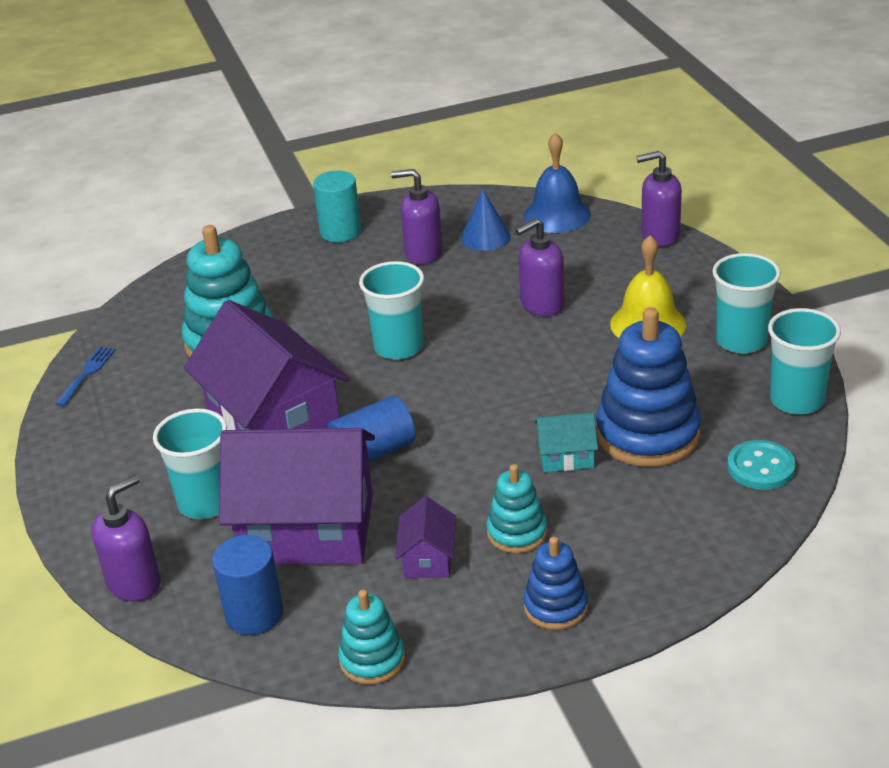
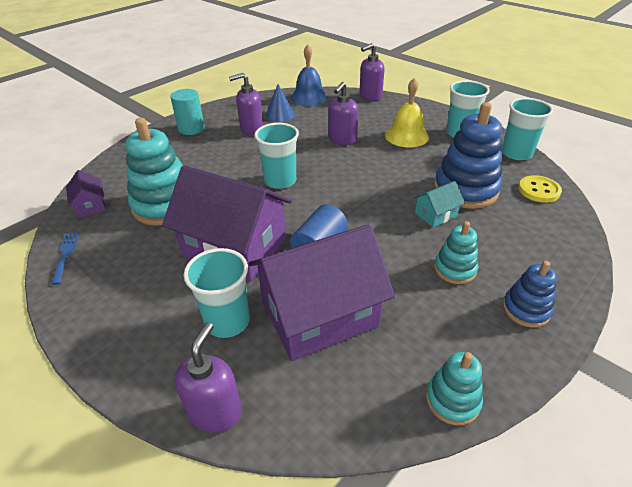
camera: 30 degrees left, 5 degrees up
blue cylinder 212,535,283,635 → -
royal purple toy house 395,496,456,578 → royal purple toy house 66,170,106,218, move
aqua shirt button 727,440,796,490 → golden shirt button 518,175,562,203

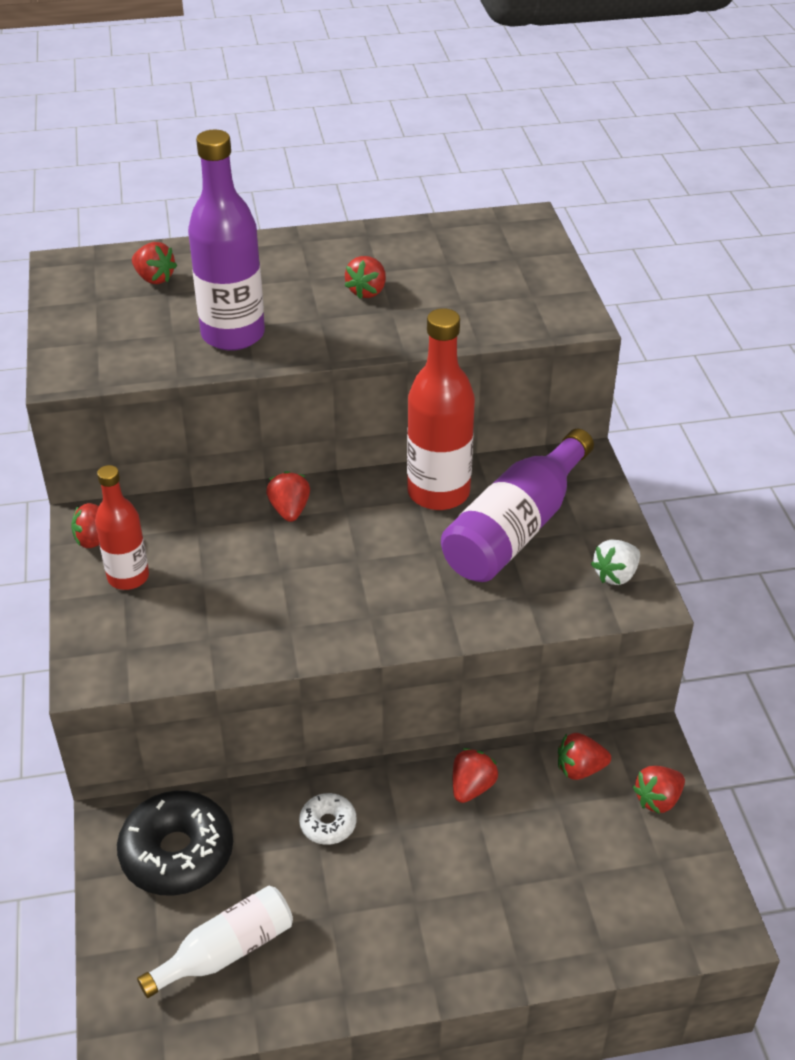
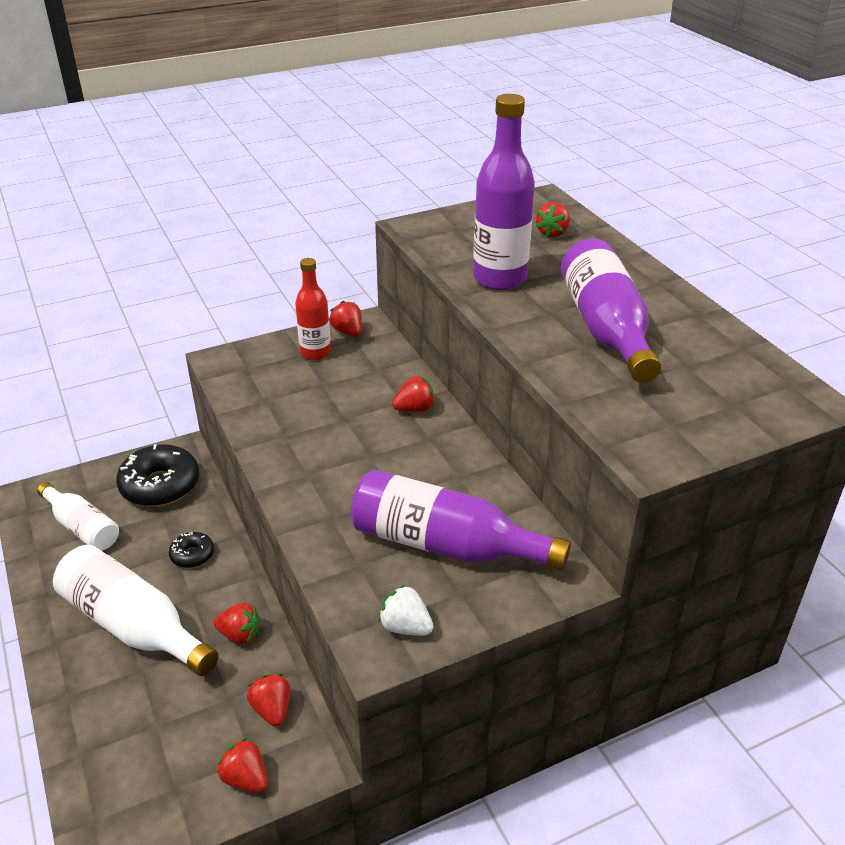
camera: 75 degrees right, 5 degrees down
crimson bottle 407,308,475,510 → -
- → snow-white bottle 53,545,219,676
crimson berry 345,256,386,299 → royal purple bottle 561,239,661,383
snow-white doughnut 299,793,356,845 → black doughnut 169,532,214,568

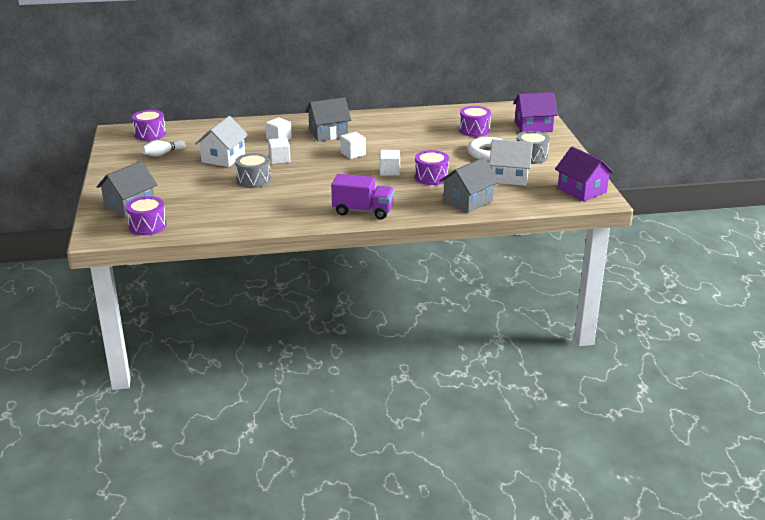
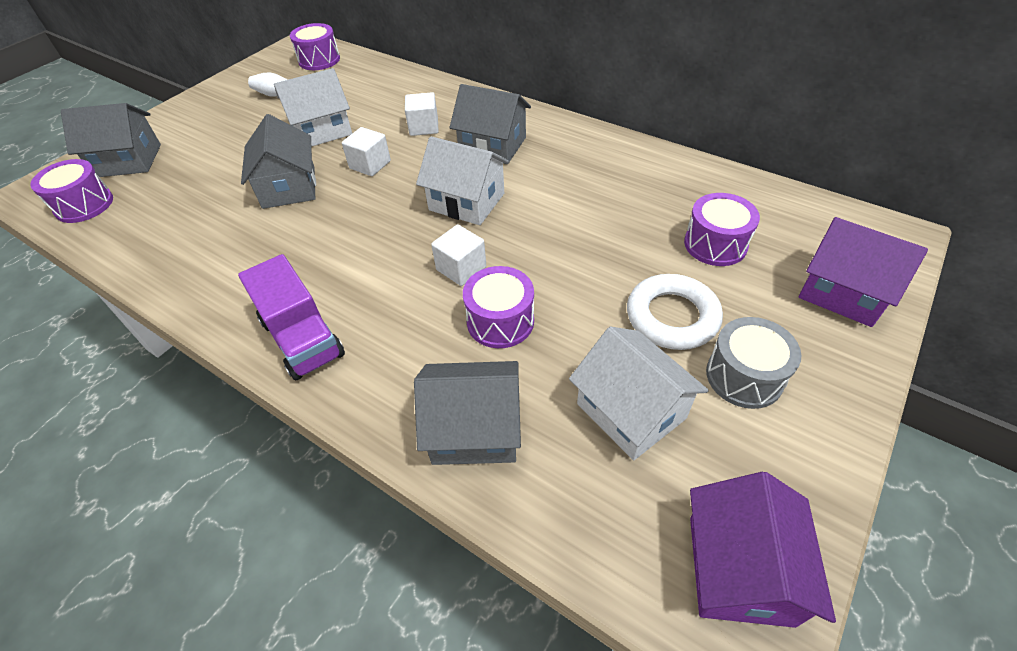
camera: 45 degrees right, 20 degrees up
gray drum 235,153,271,188 → gray toy house 241,114,316,209
snow-white solid cube 340,132,366,159 → snow-white toy house 416,136,509,225

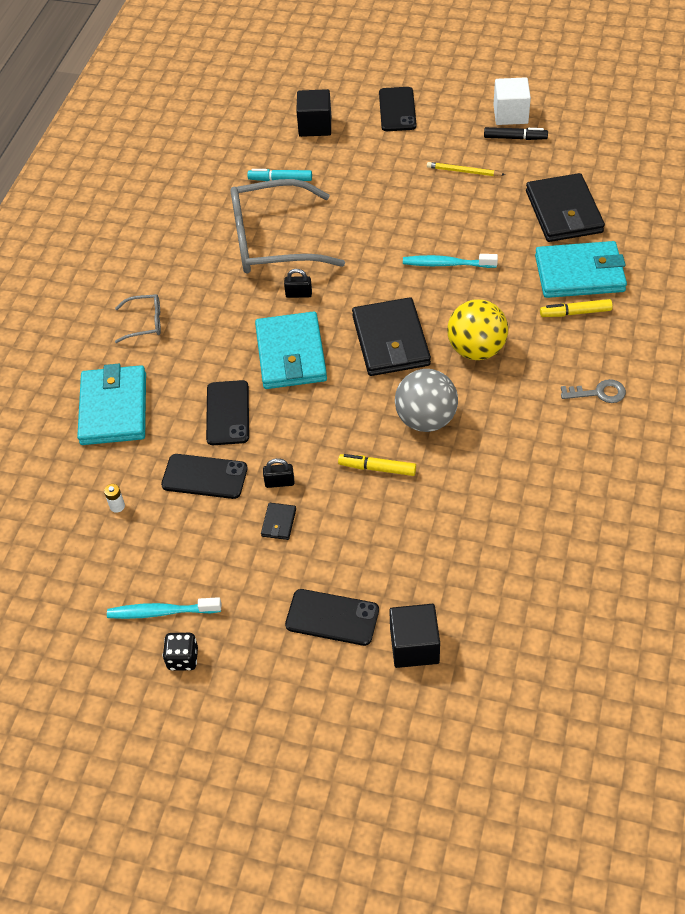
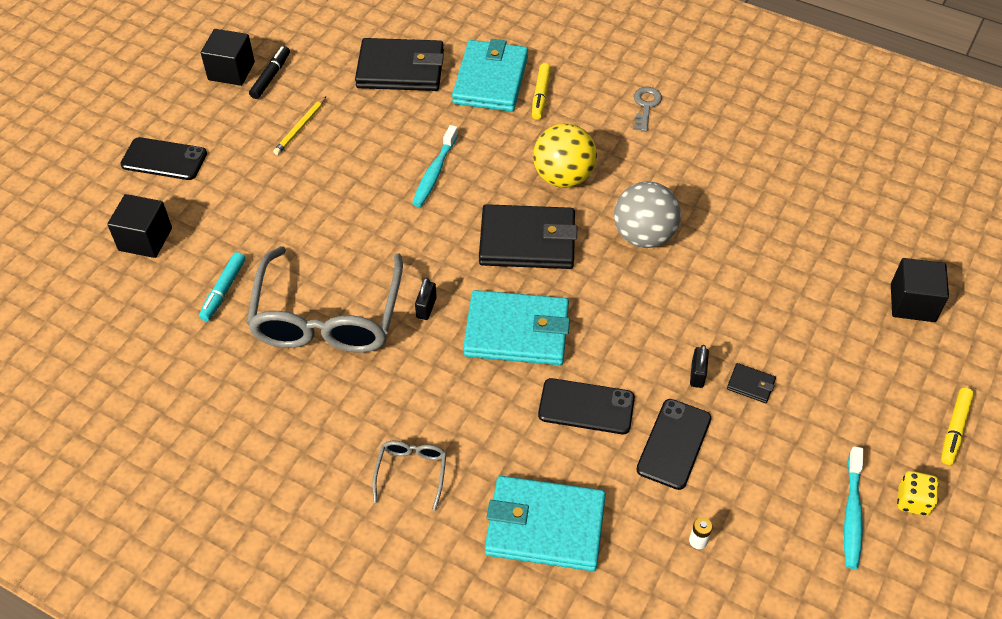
camera: 80 degrees left, 0 degrees up
black phone 285,589,379,646 → -
golden marker 338,454,416,476 → golden marker 941,388,974,465, move
black game die 163,633,198,671 → golden game die 897,471,939,516
snow-white solid cube 493,77,531,125 → black solid cube 201,29,255,86

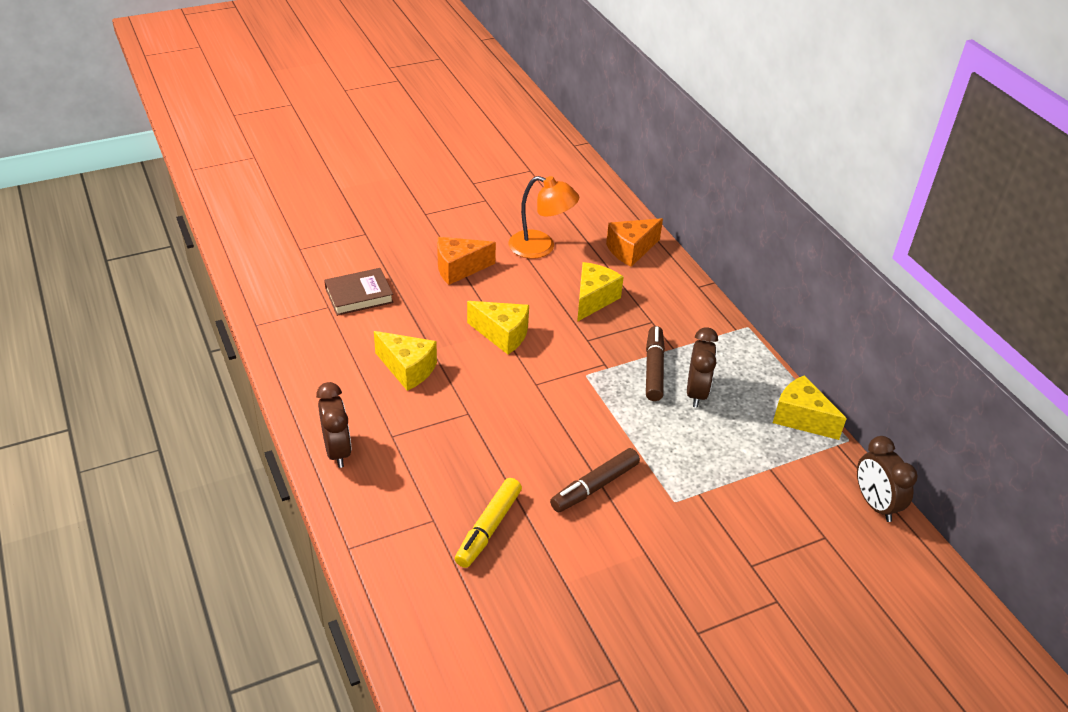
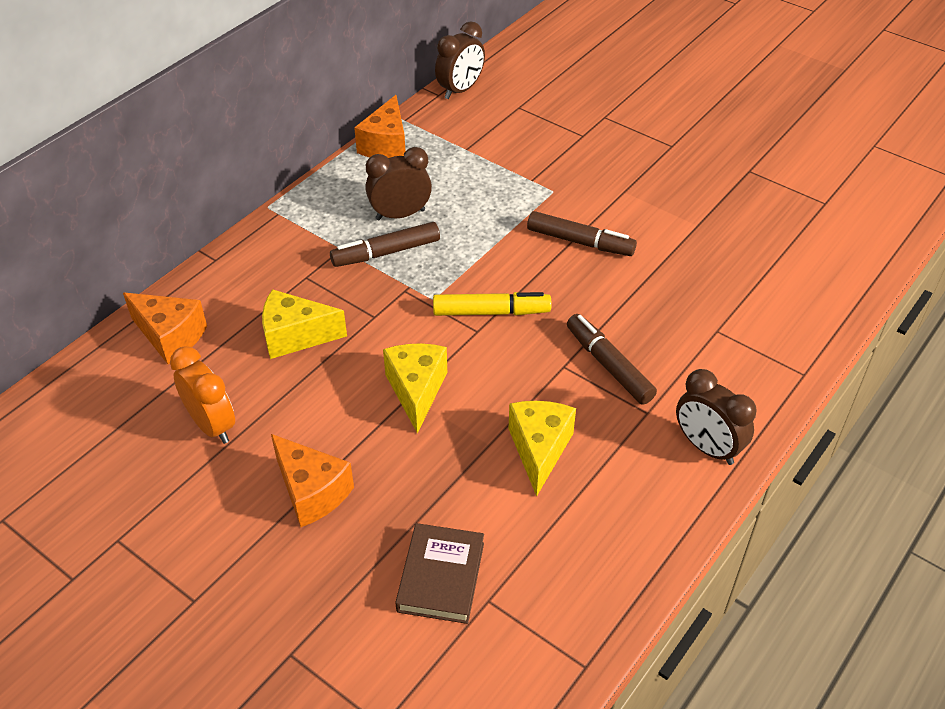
camera: 115 degrees left, 5 degrees up
- → brown marker 567,314,657,404
golden marker 455,478,522,568 → golden marker 433,292,551,316, move
orange lamp 509,176,579,259 → orange alarm clock 170,346,235,444
golden cheese wedge 773,375,847,440 → orange cheese wedge 354,95,406,158
brown alarm clock 316,382,351,468 → brown alarm clock 676,369,757,465, 90 degrees counterclockwise
brown book 324,268,394,316 → brown book 395,523,484,624, 60 degrees clockwise

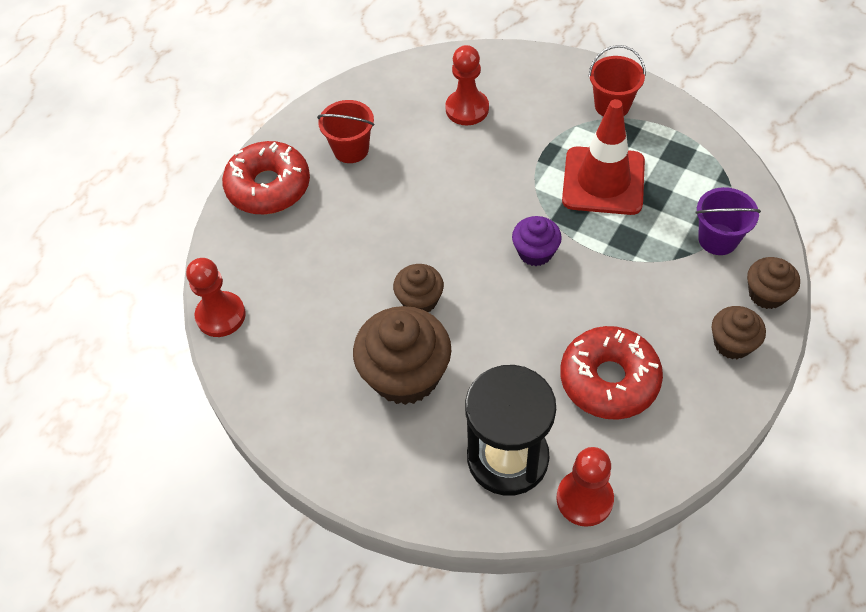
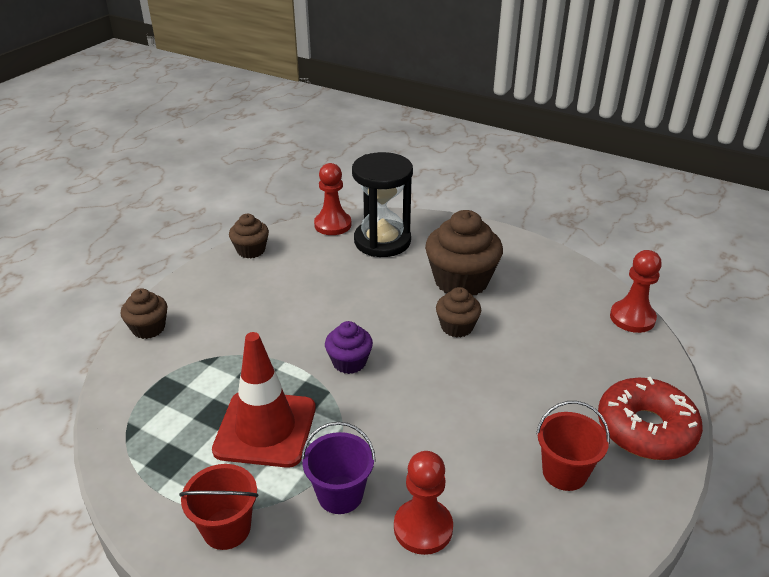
camera: 175 degrees right, 20 degrees down
crimson doughnut 560,326,663,420 → -
royal purple sand bucket 696,187,761,255 → royal purple sand bucket 301,422,376,514, move
brown fairy cake 712,306,766,359 → brown fairy cake 229,214,269,258, move

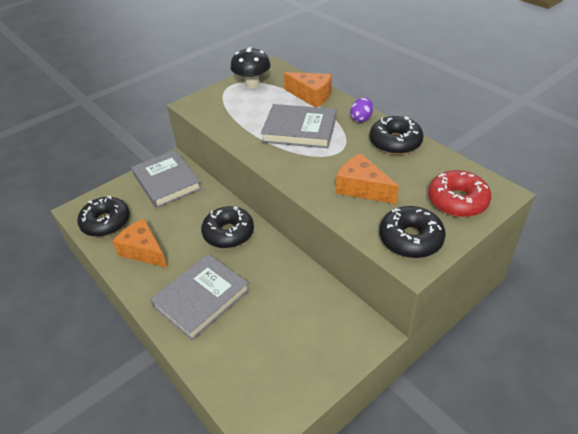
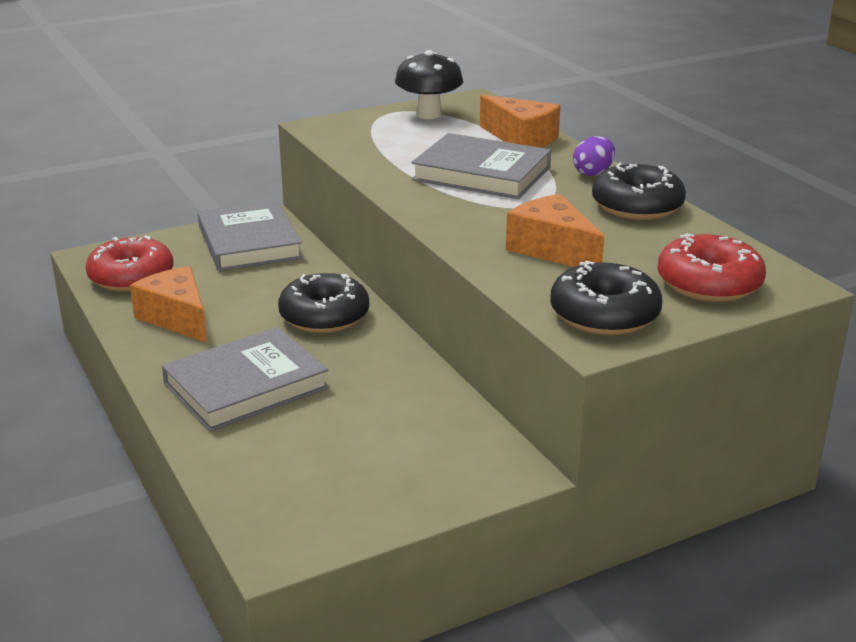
camera: 10 degrees right, 15 degrees down
black doughnut 77,196,130,237 → crimson doughnut 86,235,173,292

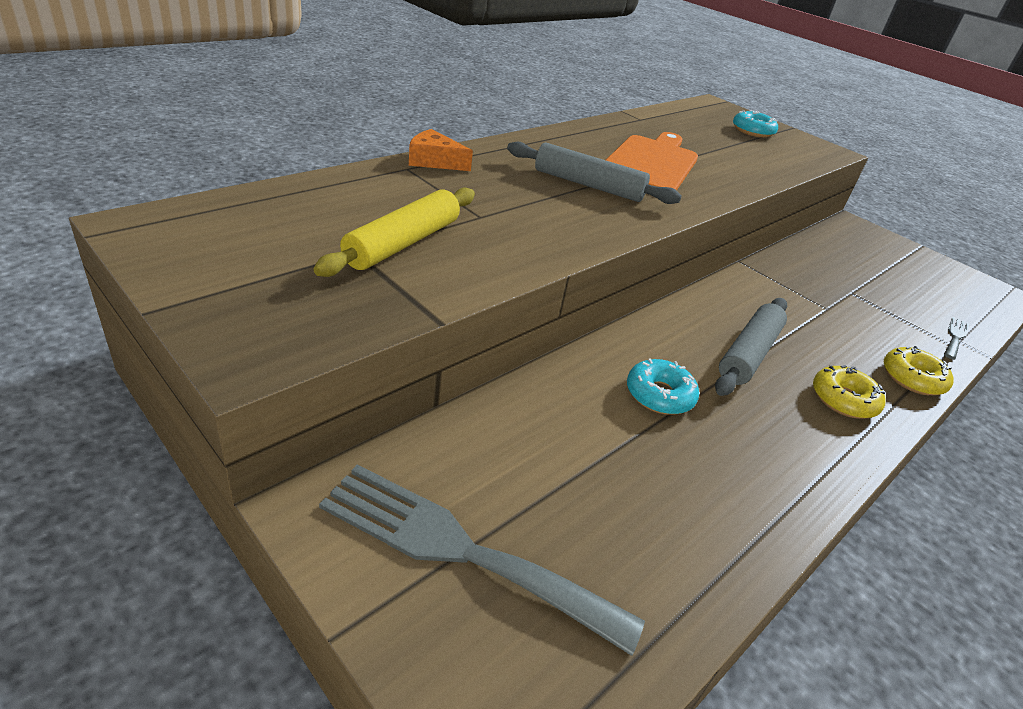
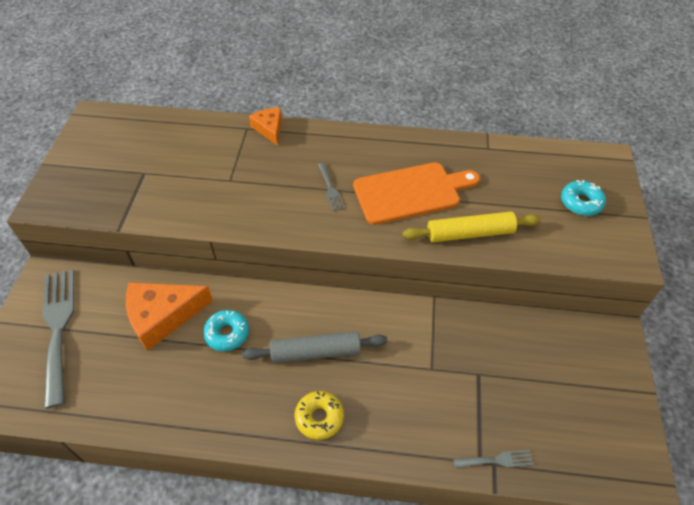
camera: 55 degrees right, 15 degrees up
golden doughnut 884,346,954,395 → -
- → orange cheese wedge 126,282,213,351
golden dough roller 313,187,475,277 → golden dough roller 402,212,541,242, move
gray dough roller 507,142,682,204 → gray dinner fork 318,163,344,211

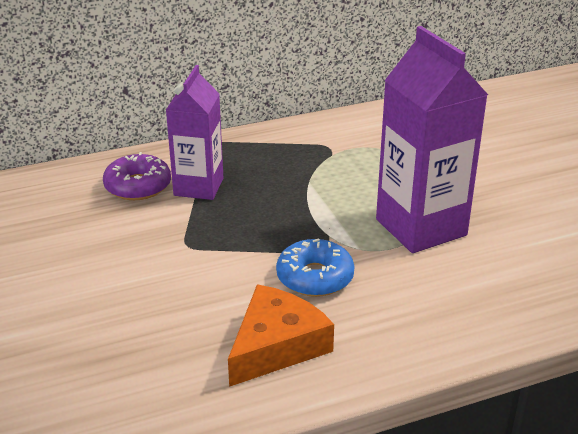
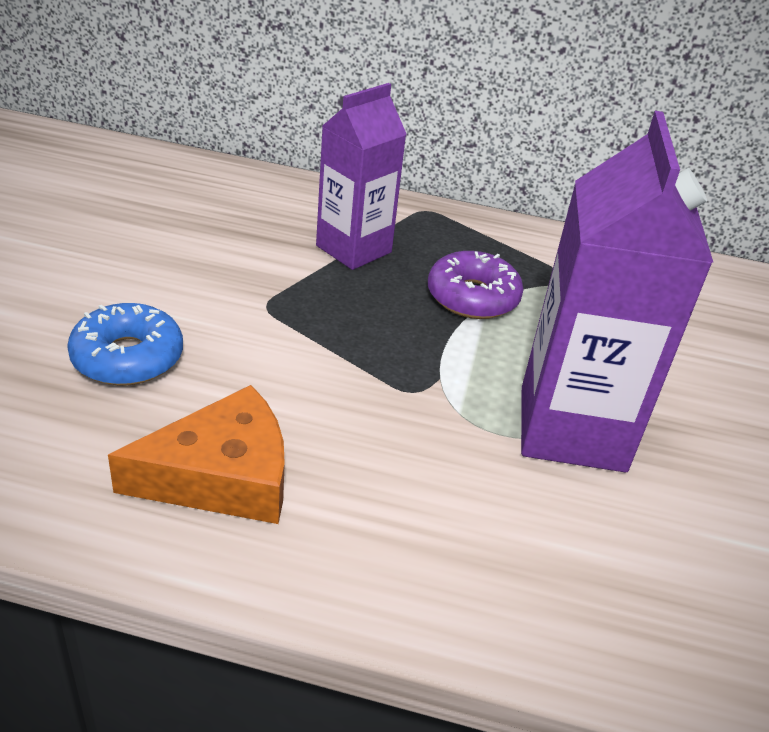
camera: 30 degrees right, 5 degrees up
royal purple doughnut 103,152,171,200 → royal purple doughnut 428,251,523,319, move
blue doughnut 276,238,355,297 → blue doughnut 67,303,183,386, move

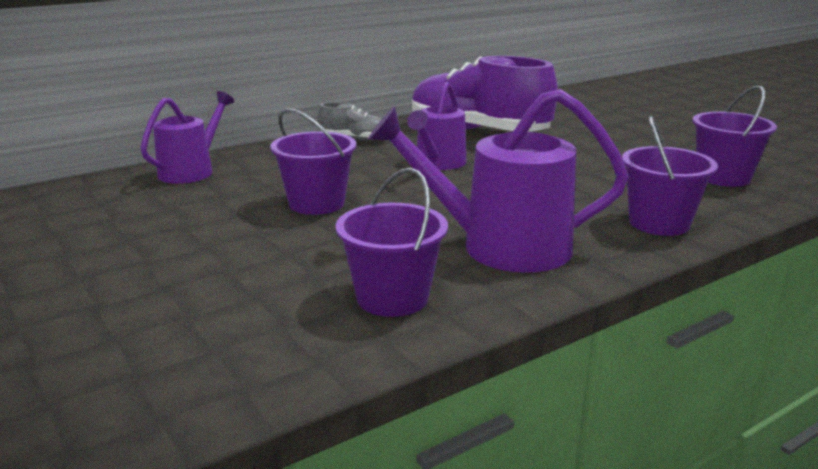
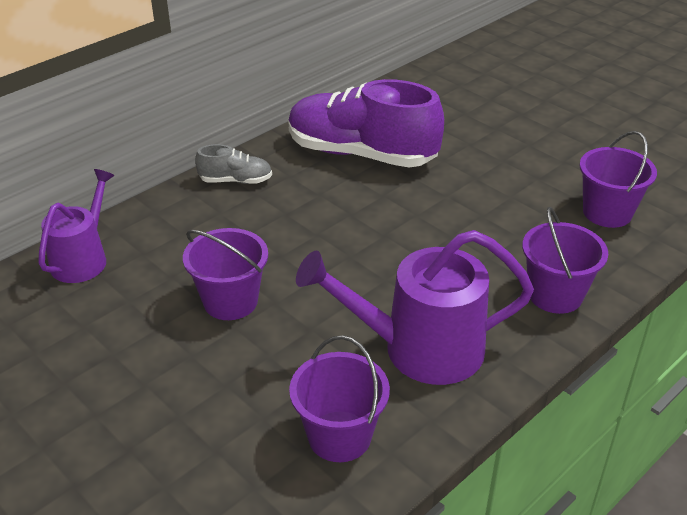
camera: 10 degrees left, 15 degrees up
royal purple watering can 407,82,467,170 → -

